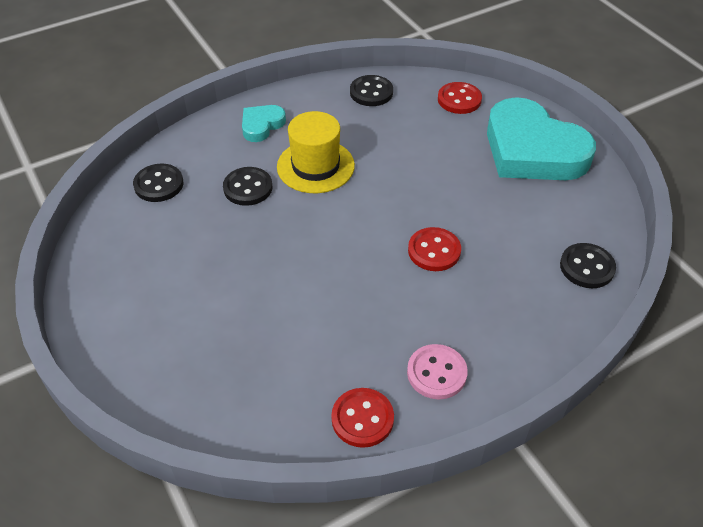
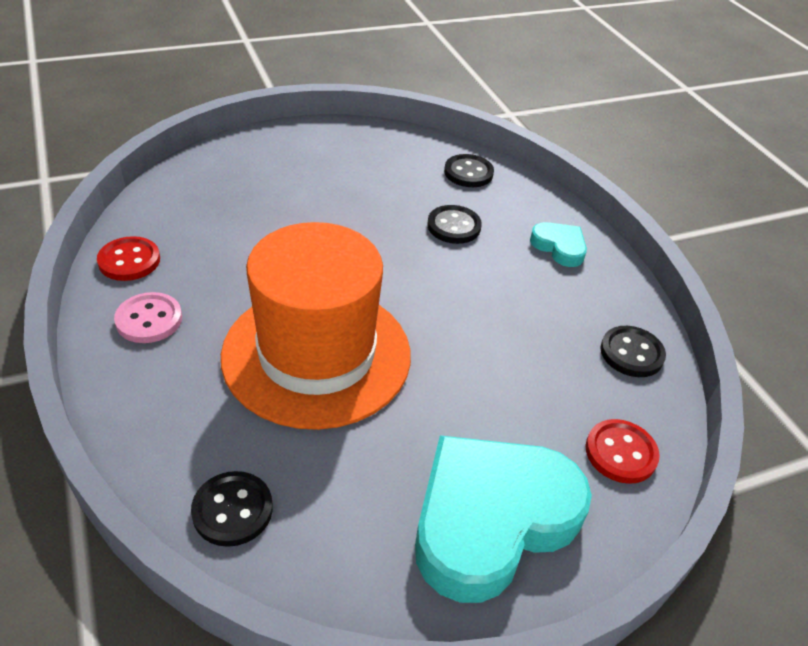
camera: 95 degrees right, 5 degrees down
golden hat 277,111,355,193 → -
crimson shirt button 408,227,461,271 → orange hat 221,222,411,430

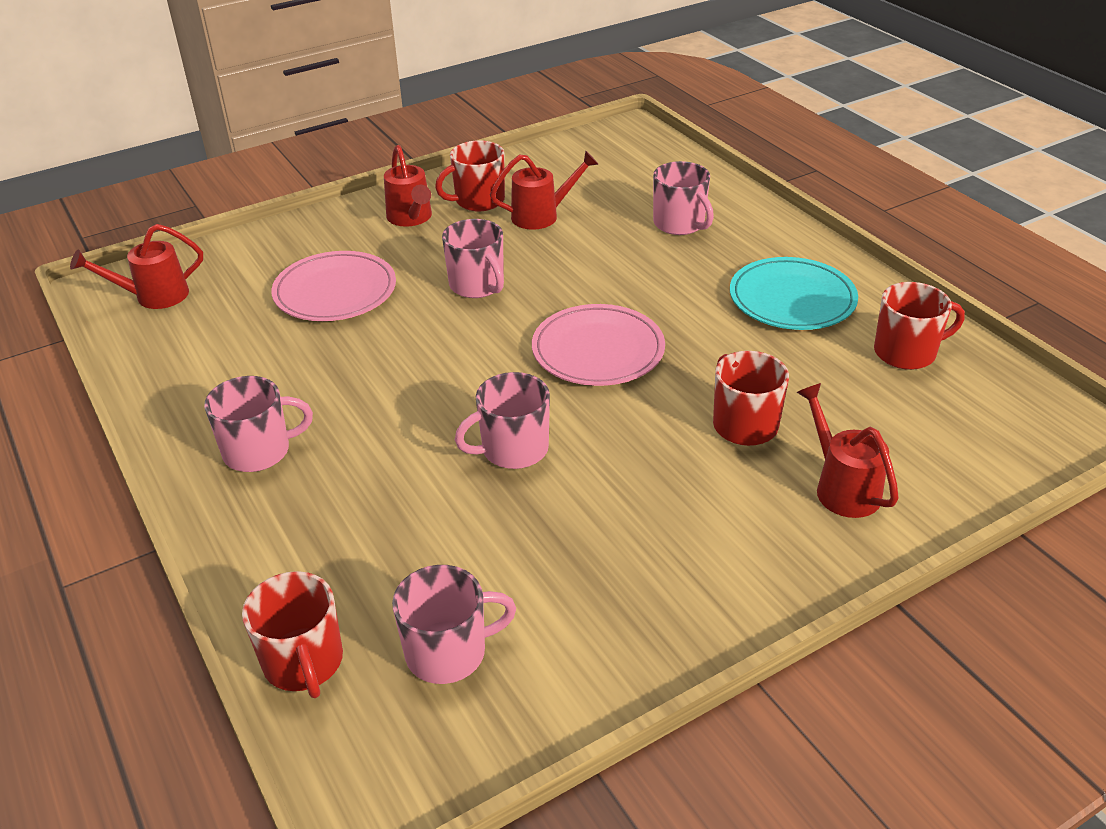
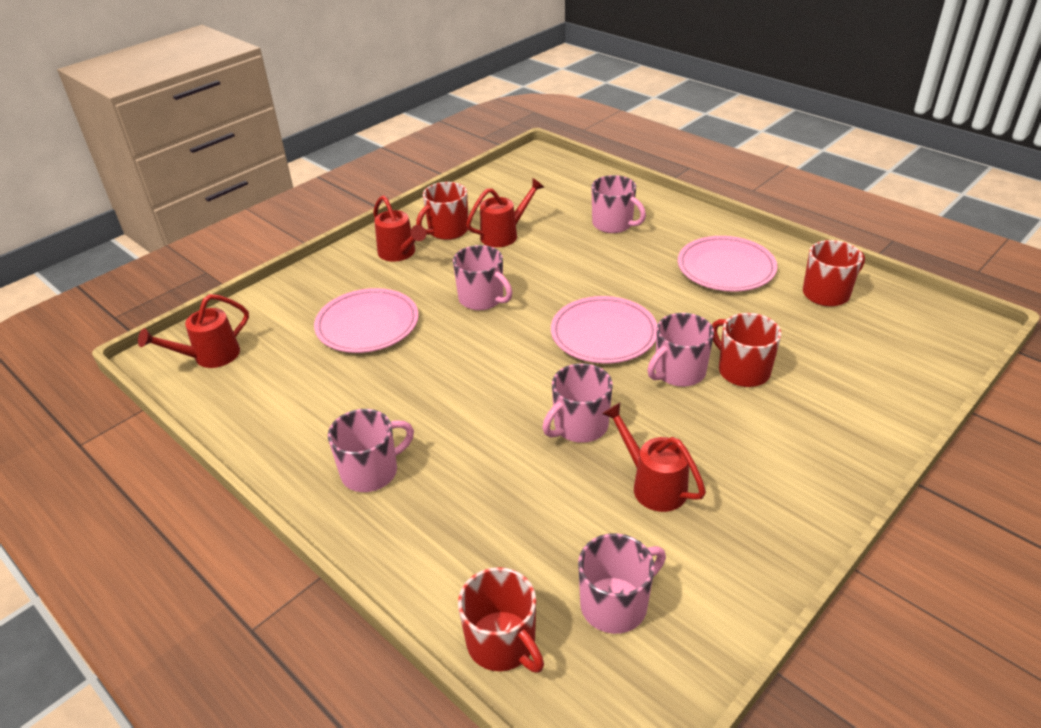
camera: 15 degrees left, 0 degrees up
- → rose-pink coffee mug 647,313,714,387
crimson watering can 796,383,899,518 → crimson watering can 602,403,706,512, move
aqua dinner plate 730,257,858,330 → rose-pink dinner plate 678,236,778,291

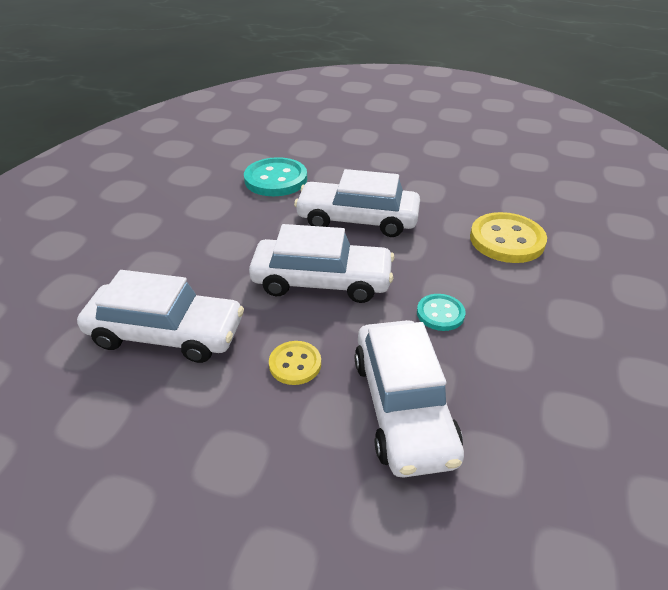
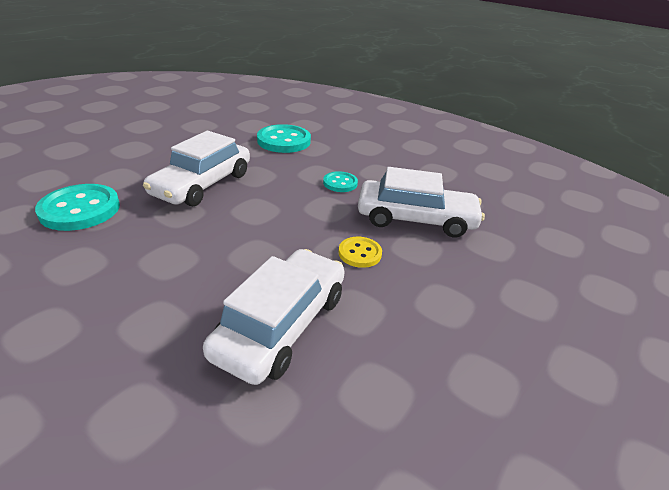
camera: 75 degrees left, 5 degrees down
snow-white automobile 249,224,395,303 → -
golden shirt button 470,212,547,263 → aqua shirt button 257,124,311,153

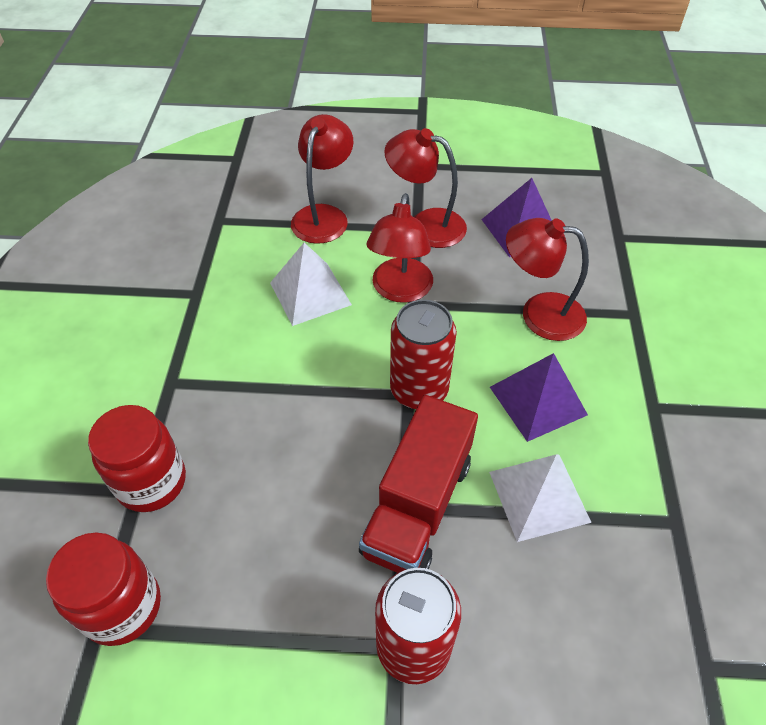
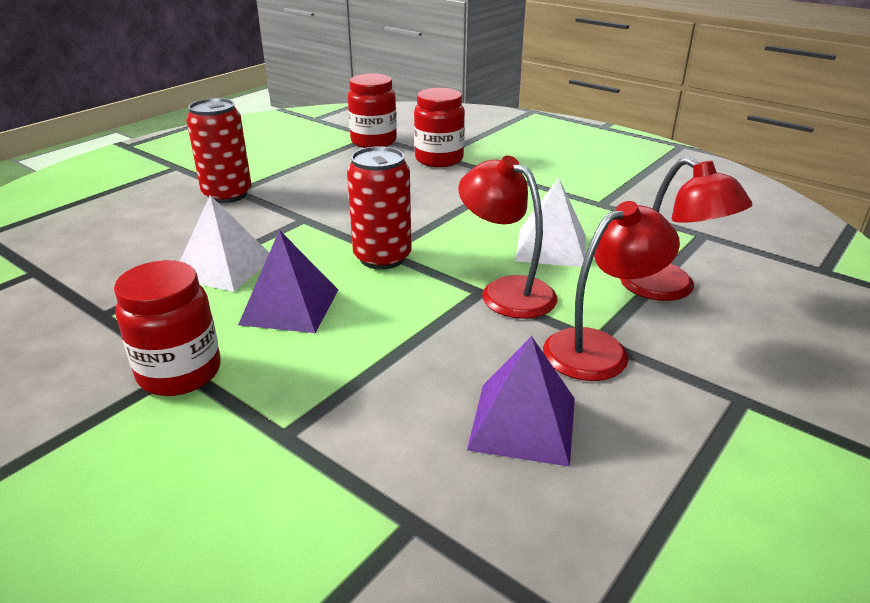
camera: 125 degrees right, 20 degrees down
crimson truck 359,395,478,573 → -
crimson lamp 506,218,589,341 → -
- → crimson preserve jar 114,260,221,396

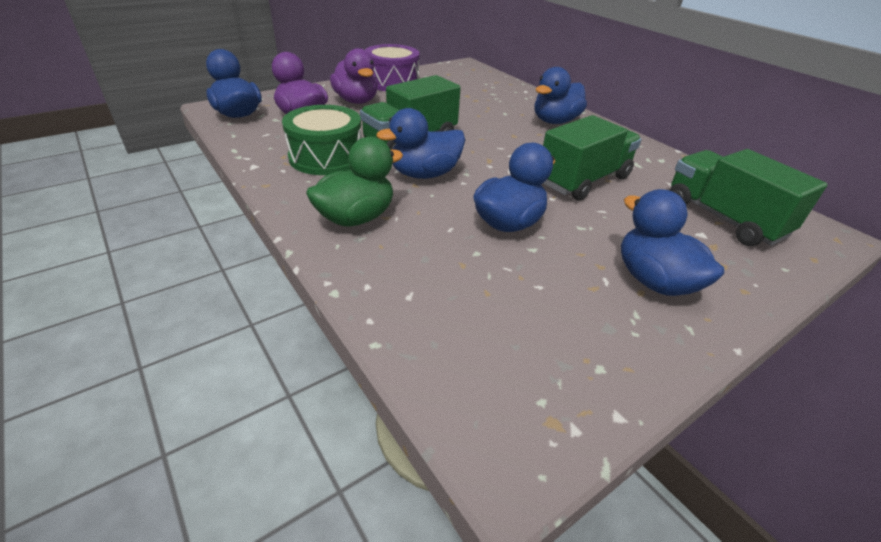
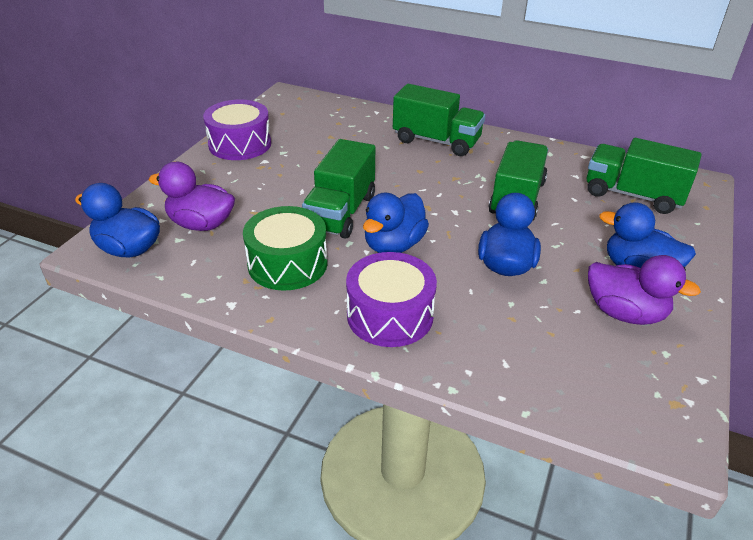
camera: 30 degrees left, 0 degrees up
royal purple rubber duck 330,48,378,104 → royal purple rubber duck 588,255,701,325, move
green rubber duck 306,137,403,226 → royal purple drum 346,252,437,347
blue rubber duck 534,67,587,124 → green truck 393,84,485,156

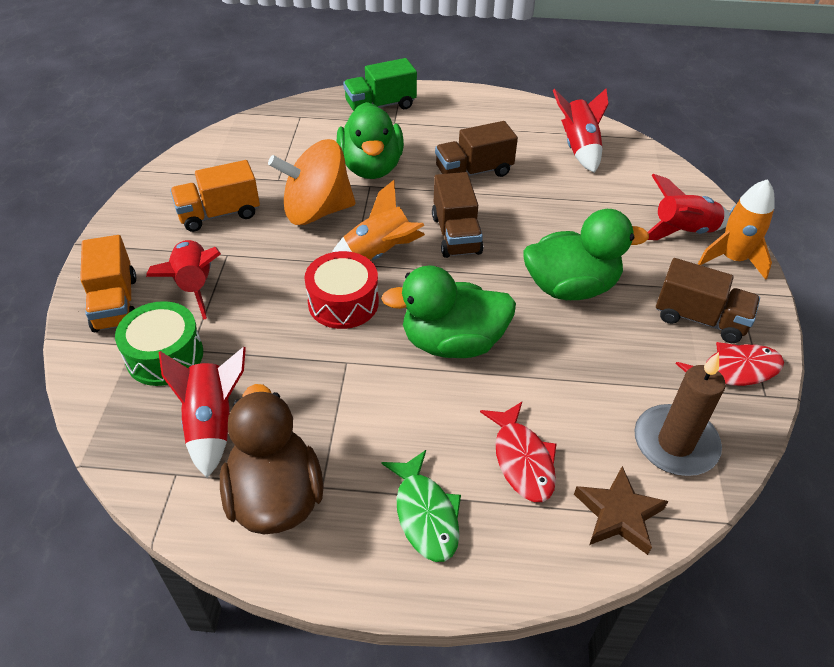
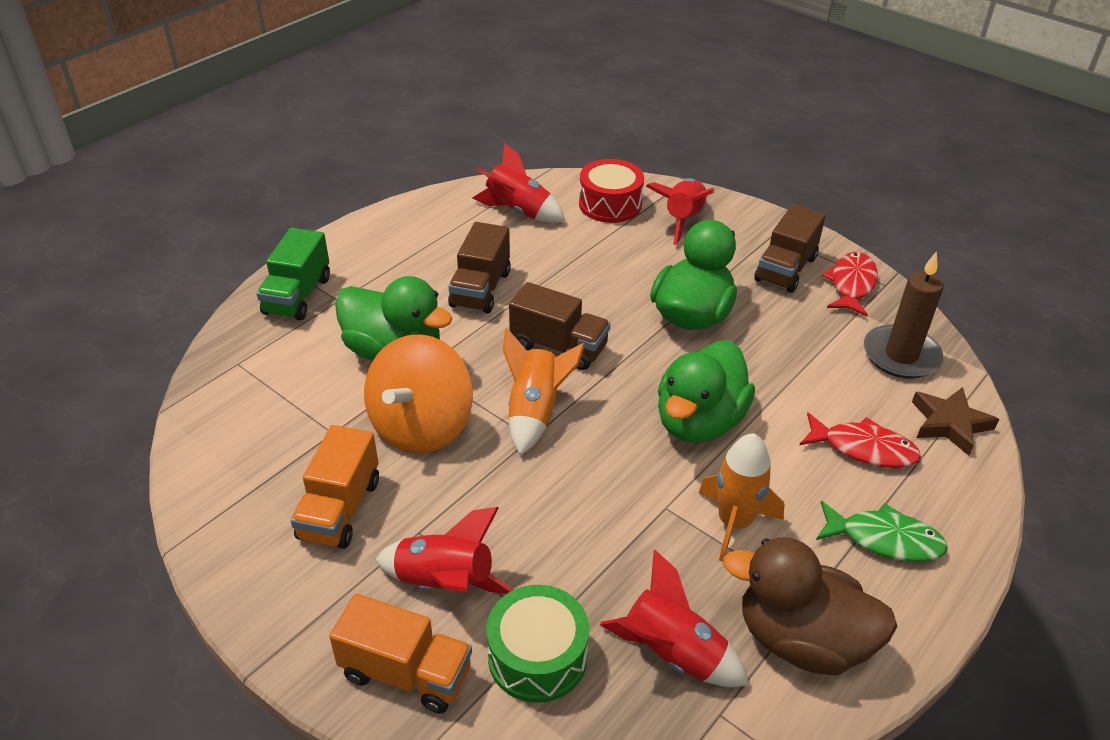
camera: 55 degrees left, 5 degrees down
crimson drum 304,251,379,329 → crimson drum 579,159,644,223, move
orange rocket 698,179,775,280 → orange rocket 699,433,785,562, move
brown truck 656,258,760,343 → brown truck 754,204,826,293, 150 degrees clockwise

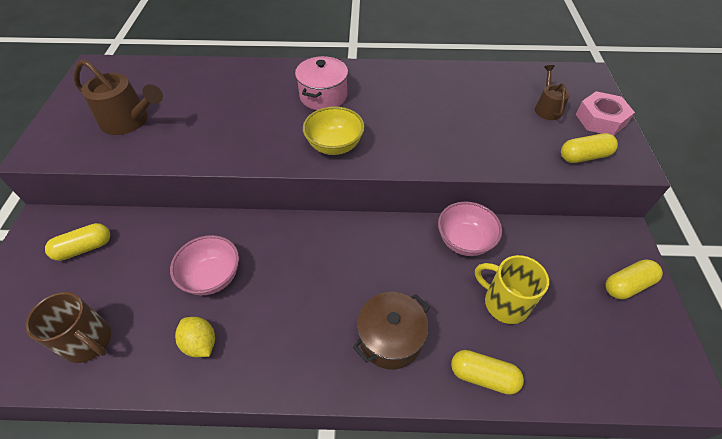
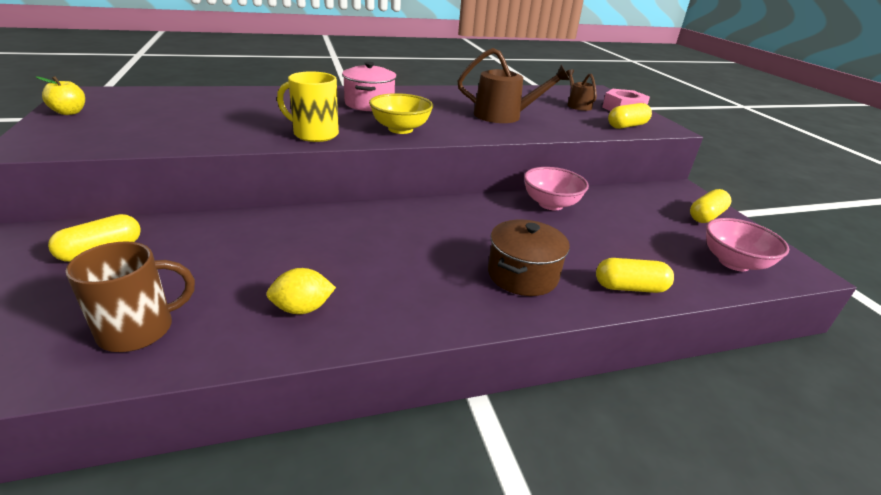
camera: 20 degrees left, 20 degrees down
- → golden toy apple 35,76,85,115
brown watering can 74,59,163,135 → brown watering can 457,48,570,123, move
rose-pink bowl 170,235,239,295 → rose-pink bowl 706,218,789,271, move
golden coffee mug 475,255,549,324 → golden coffee mug 277,71,339,142, move
brown coffee mug 25,292,111,363 → brown coffee mug 66,241,195,352, 45 degrees counterclockwise
golden toy lemon 175,317,215,357 → golden toy lemon 266,268,336,314, 45 degrees counterclockwise

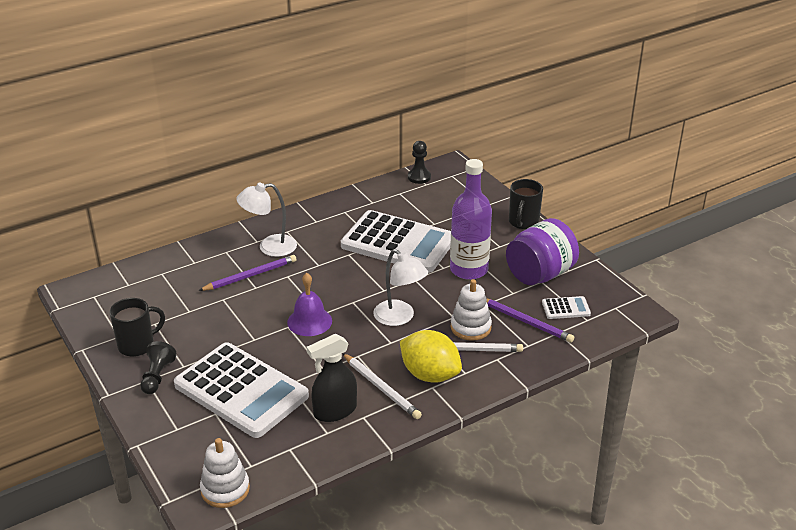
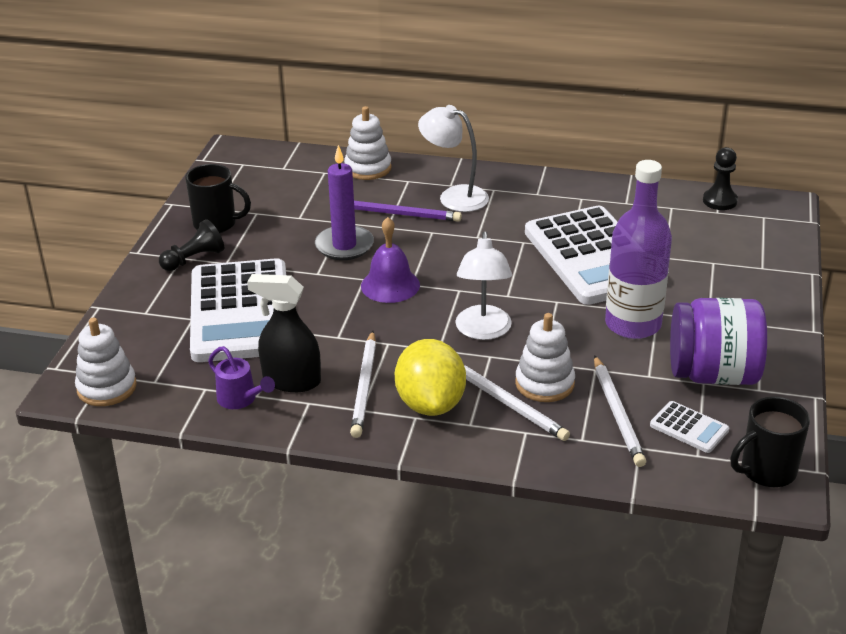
camera: 45 degrees right, 0 degrees up
- → royal purple watering can 208,346,275,409
- → royal purple pillar candle 315,145,374,260
- → snow-white ring stacker 344,106,392,180
black coffee mug 509,179,543,230 → black coffee mug 730,396,810,487, move
royal purple lead pencil 486,298,574,343 → snow-white lead pencil 594,355,646,467

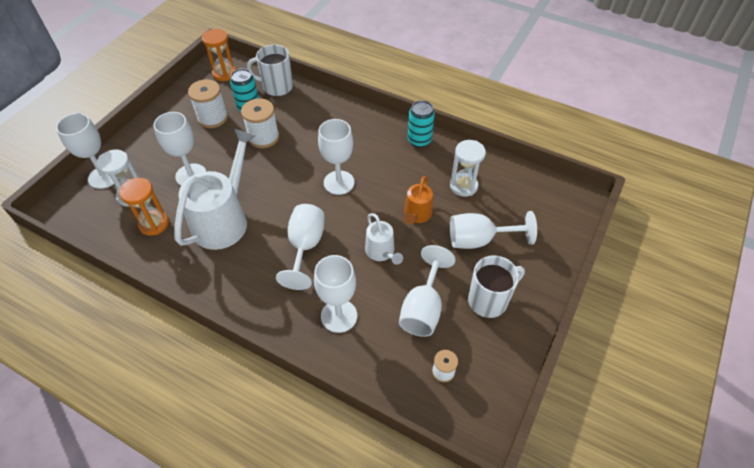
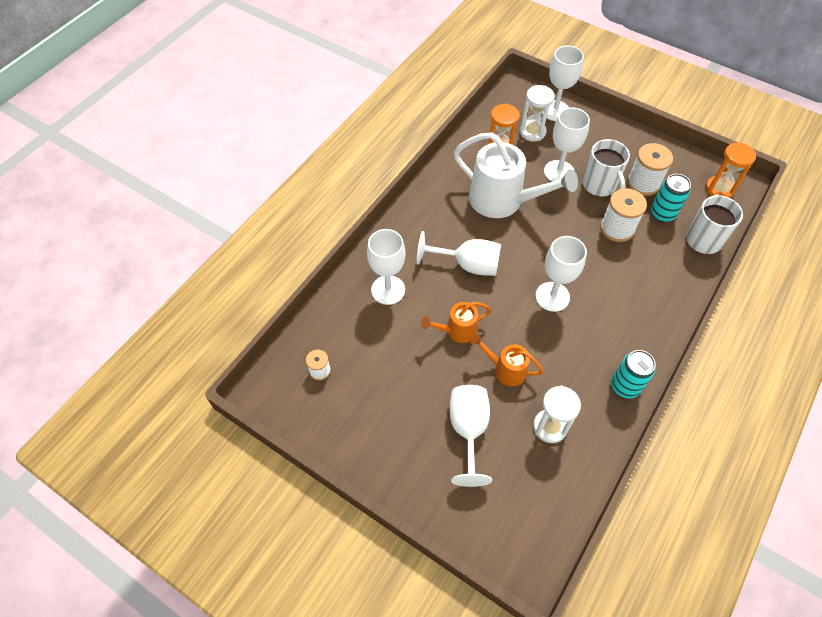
camera: 95 degrees right, 5 degrees up
snow-white chalice 399,245,456,337 → -
snow-white coffee mug 468,255,525,318 → snow-white coffee mug 583,139,630,196, move
snow-white watering can 365,213,403,265 → orange watering can 421,302,491,343

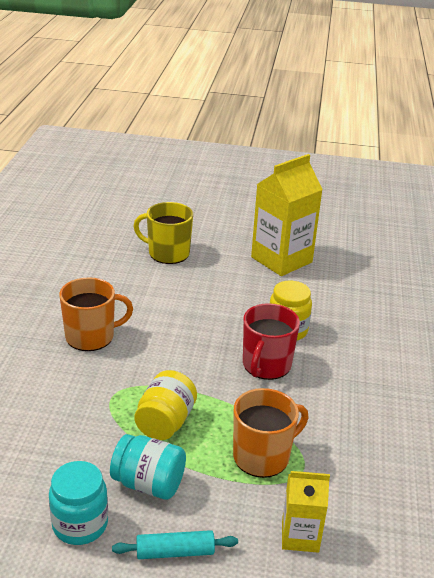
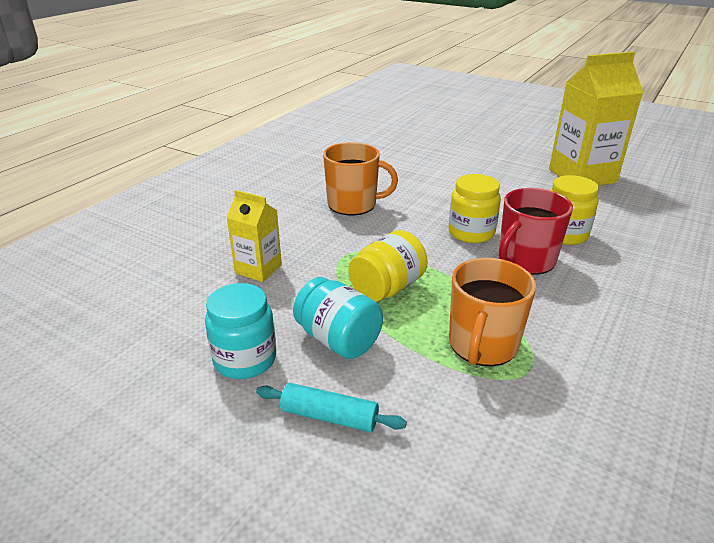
camera: 25 degrees right, 0 degrees up
golden coffee mug 133,202,193,264 → -
- → golden preserve jar 448,174,501,243
golden juice carton 282,471,330,553 → golden juice carton 227,190,282,282, move
orange coffee mug 233,388,308,478 → orange coffee mug 449,258,536,366, 120 degrees clockwise

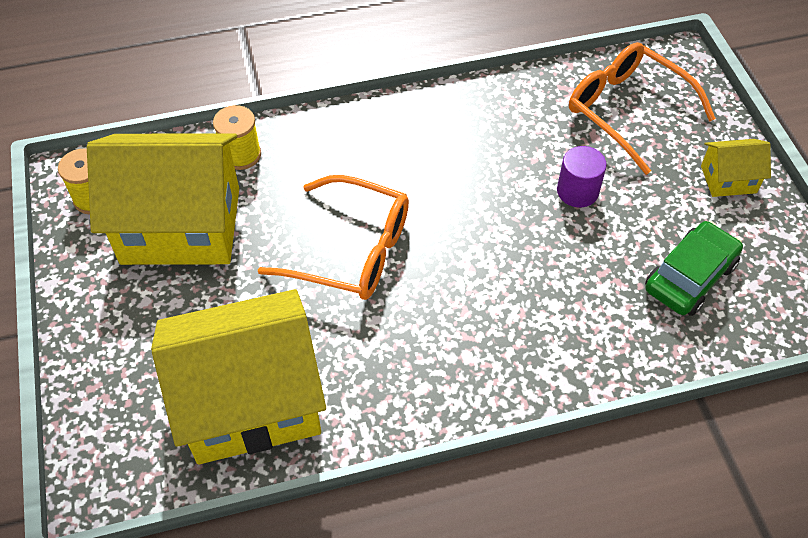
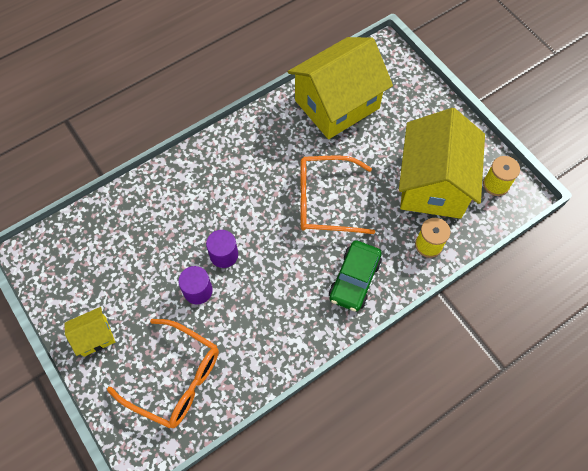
camera: 160 degrees right, 10 degrees up
- → royal purple cylinder 206,230,238,268
green automobile 645,221,743,316 → green automobile 329,240,382,312, move
golden toy house 87,133,239,265 → golden toy house 399,108,485,219, 60 degrees counterclockwise

